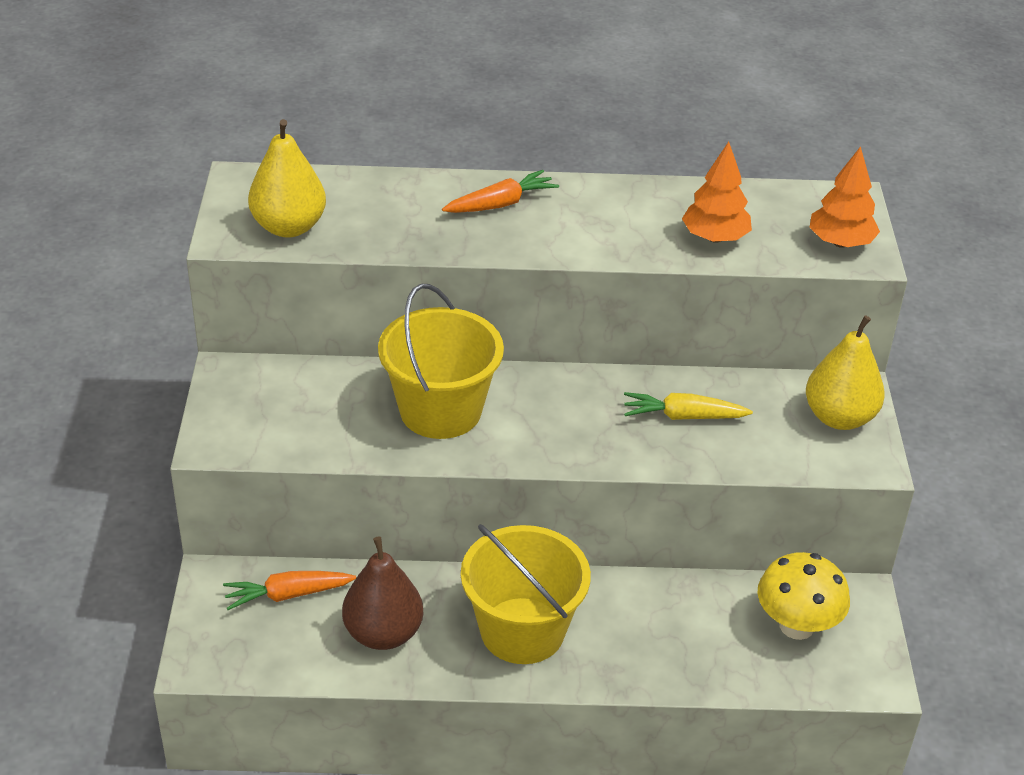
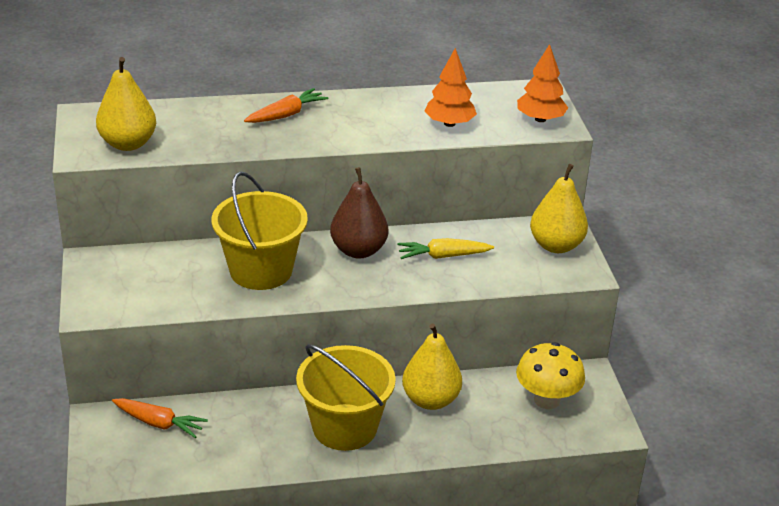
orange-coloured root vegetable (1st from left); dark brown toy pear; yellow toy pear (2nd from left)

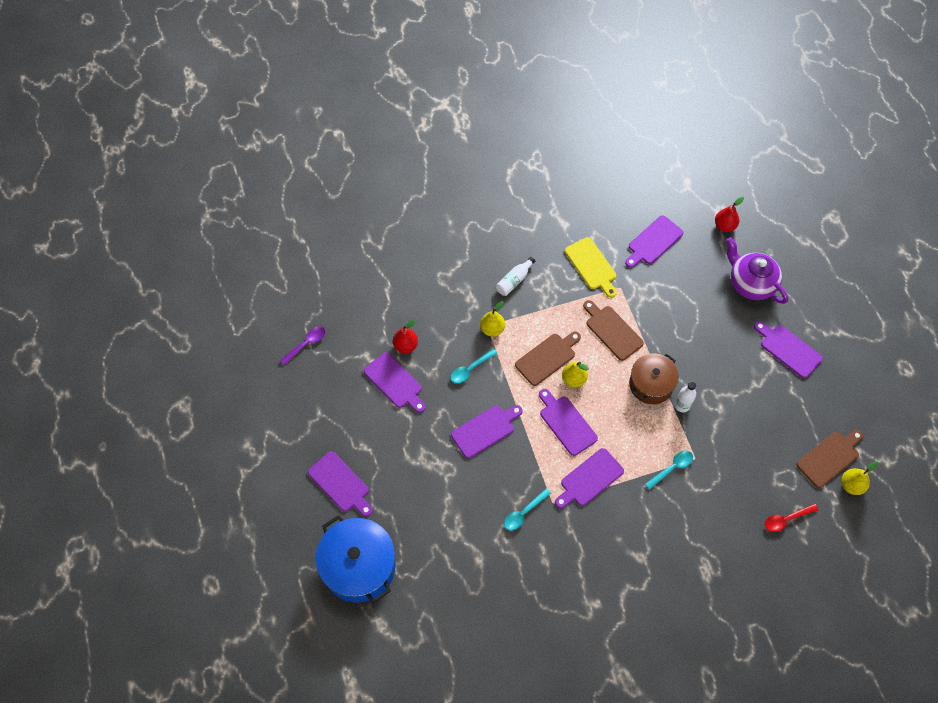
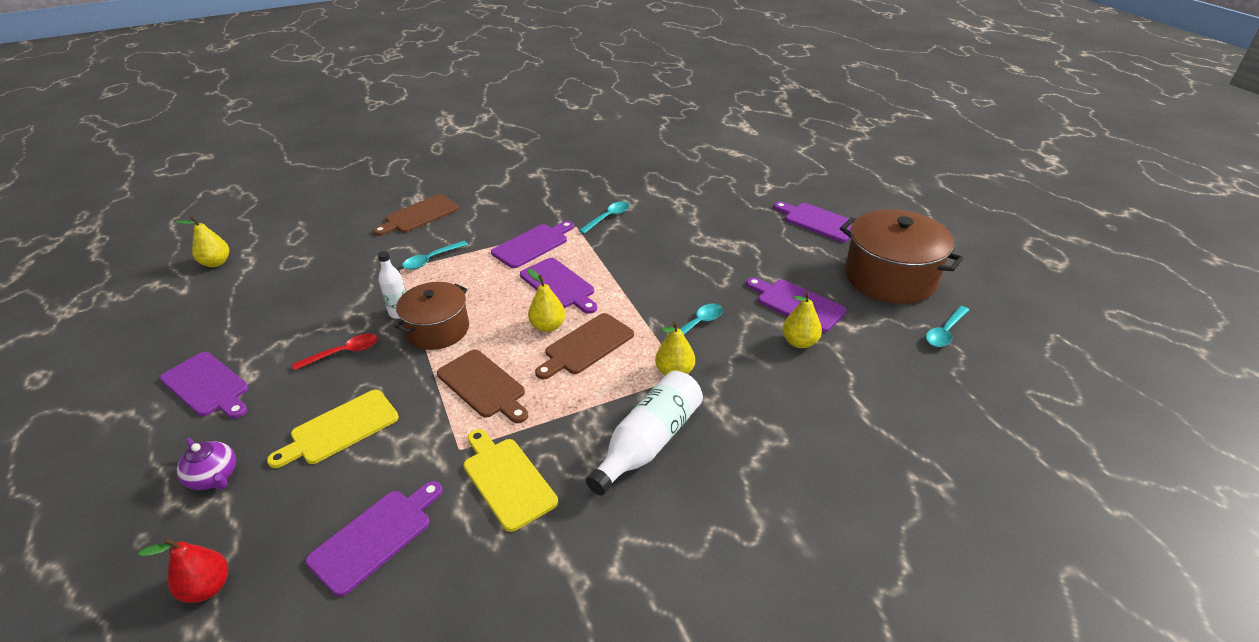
aqua tablespoon (4th from left); royal blue stockpot; yellow toy pear (4th from left); royal purple bread board (3rd from left in the first image); white drink bottle (2nd from left); royal purple china teapot; crimson tablespoon; dark brown bread board (1st from left); yellow bread board (1st from left); dark brown stockpot (2nd from left)

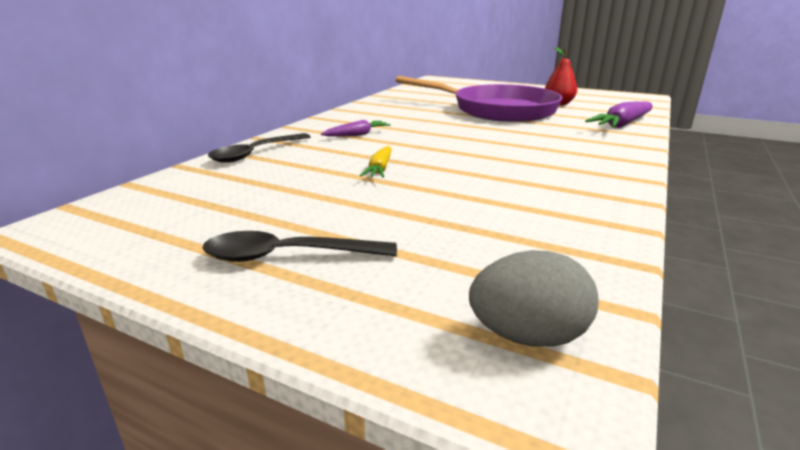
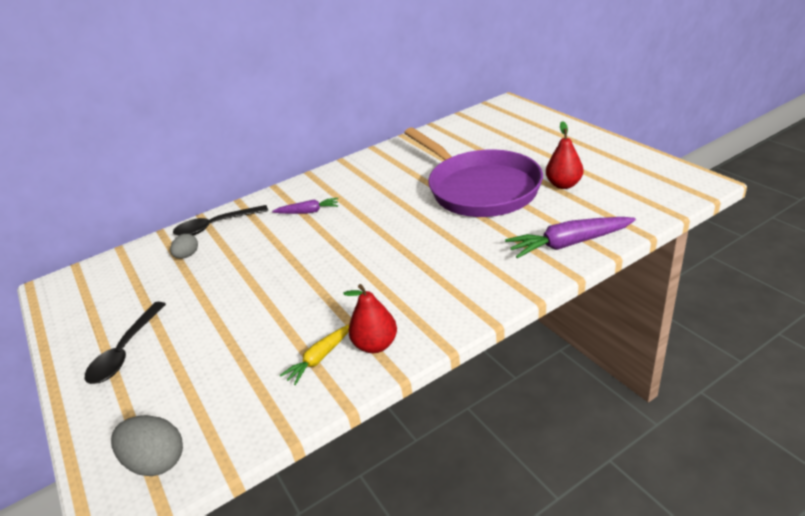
ebony tablespoon (1st from left); yellow root vegetable; ash-grey egg (2nd from left); crimson toy pear (1st from left)

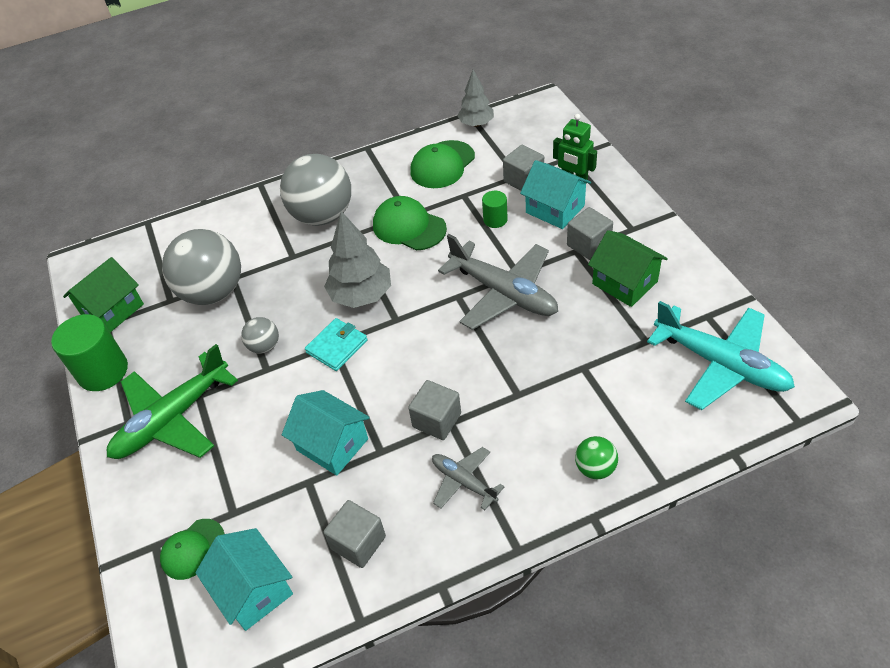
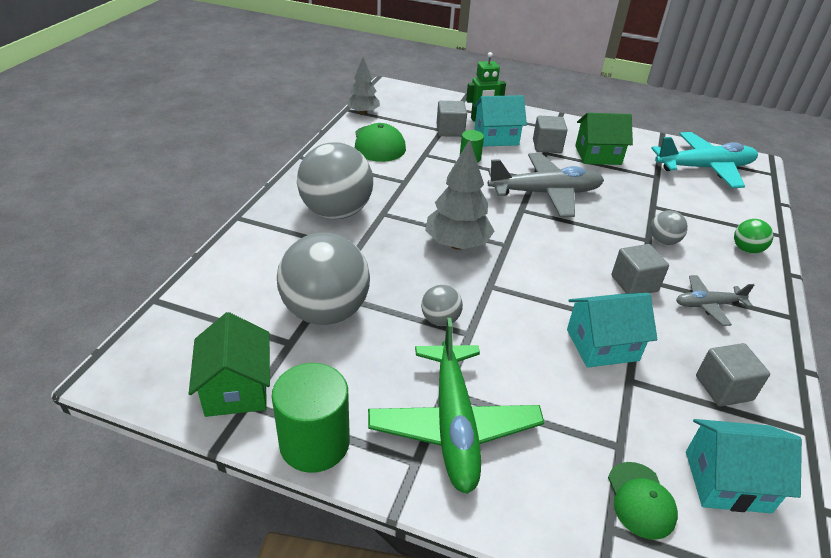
aqua wallet; leaf-green baseball cap (2nd from left in the first image); ash-grey ball (4th from left)

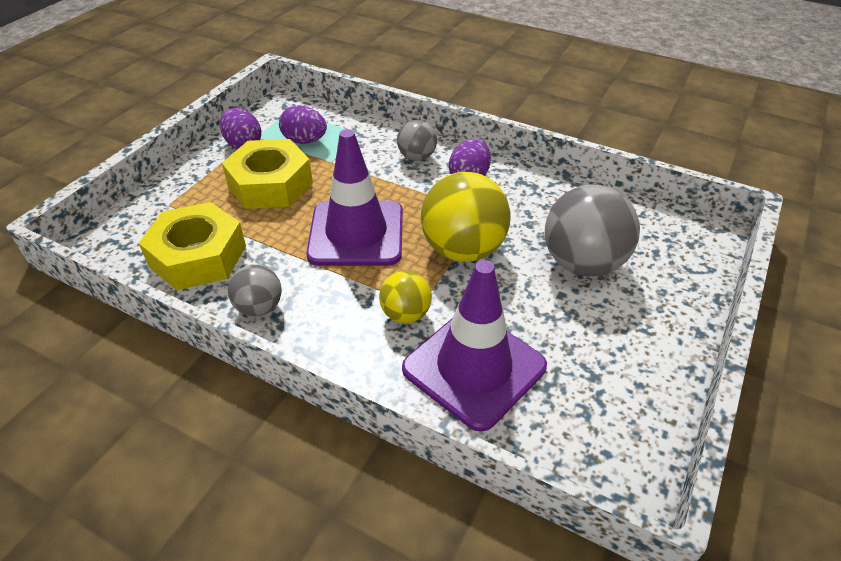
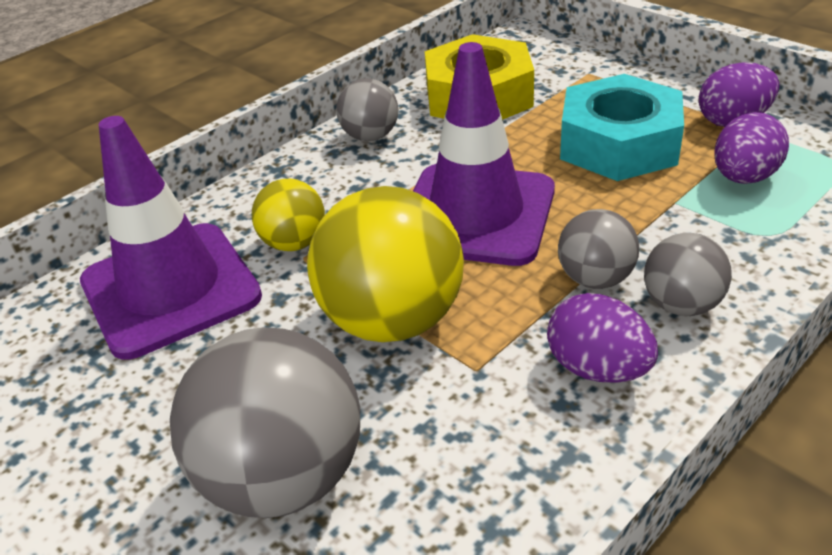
aqua nut; ash-grey ball (3rd from left)

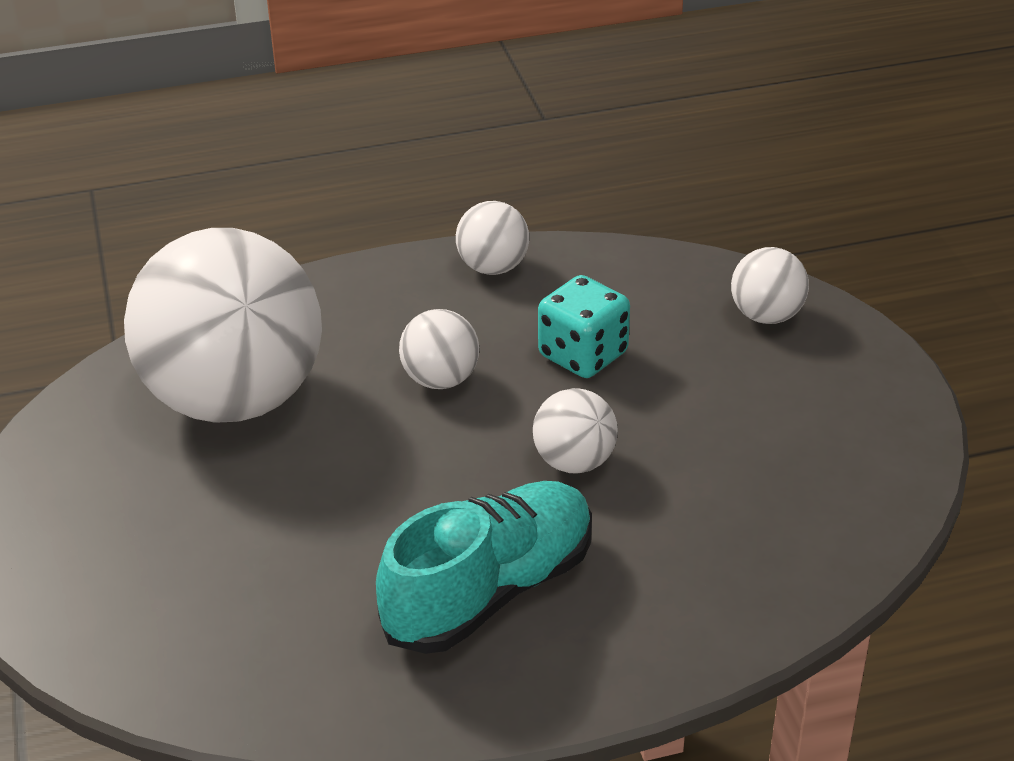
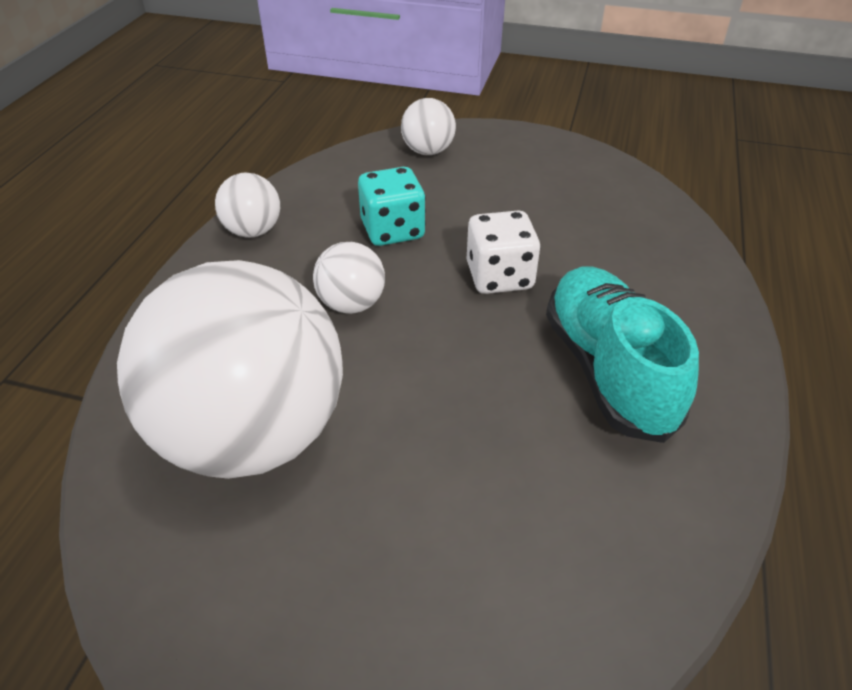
white game die

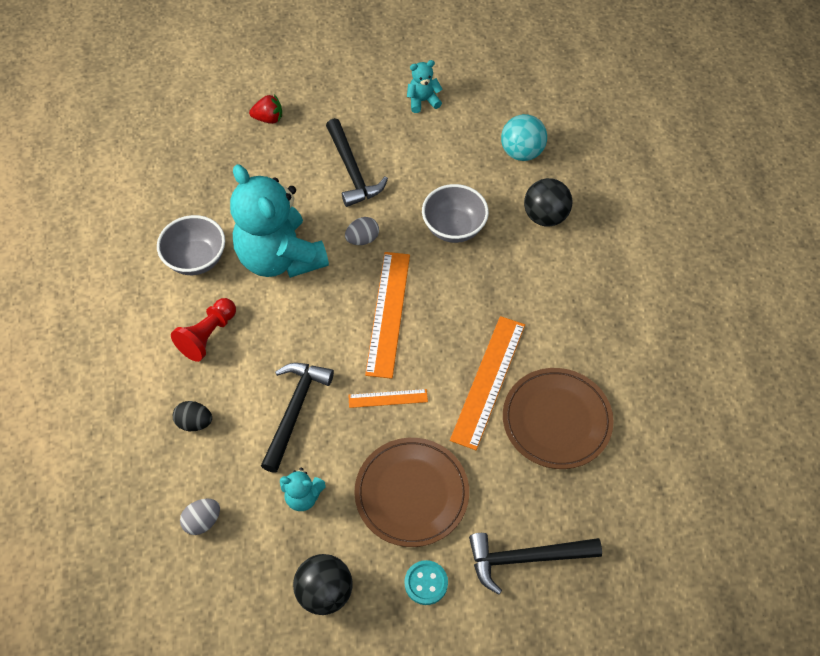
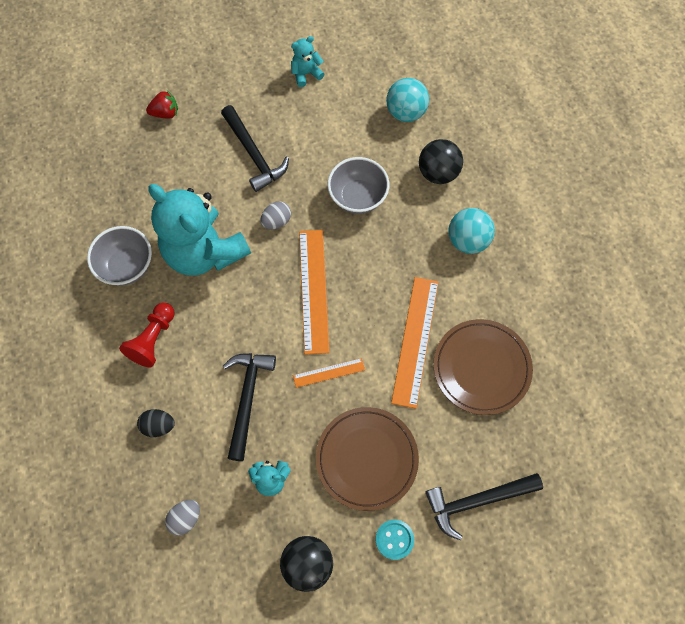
aqua ball (2nd from left)

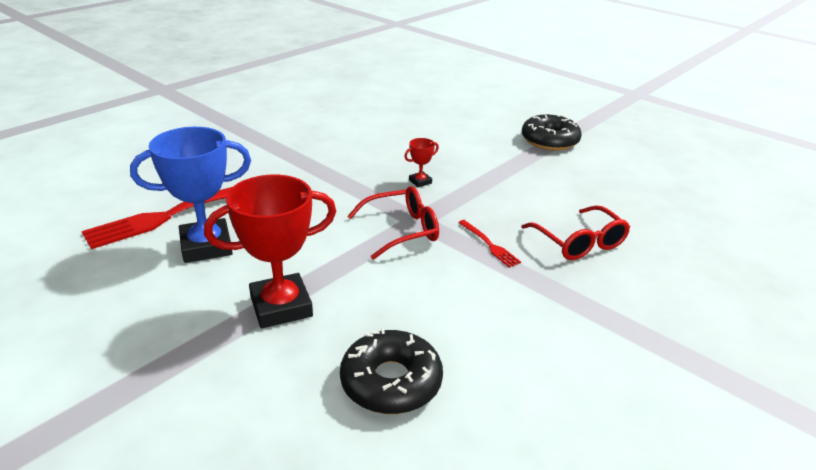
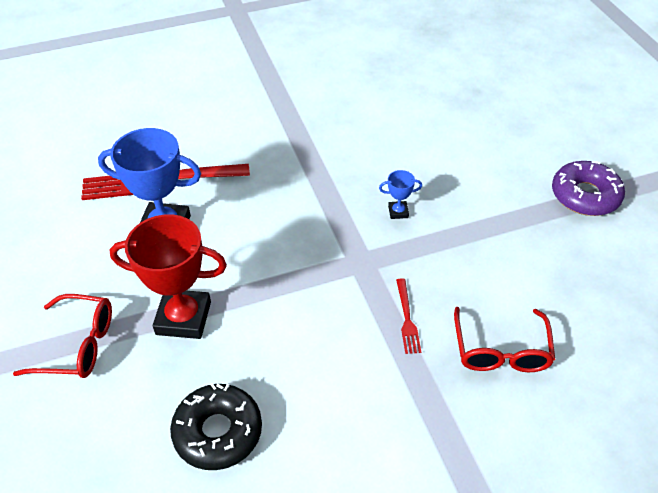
crimson eyeglasses (1st from left); royal blue award cup (2nd from left); royal purple glazed donut

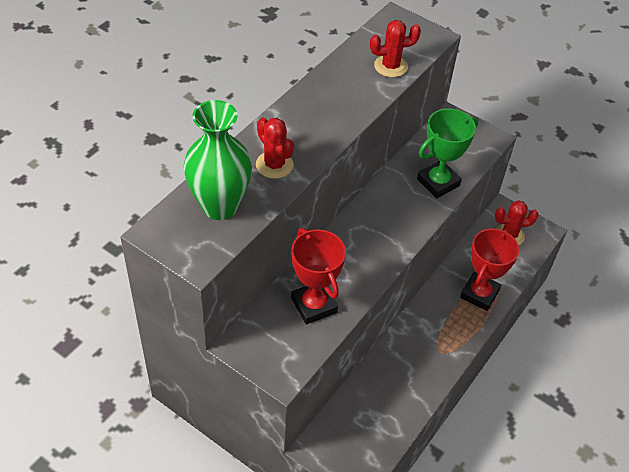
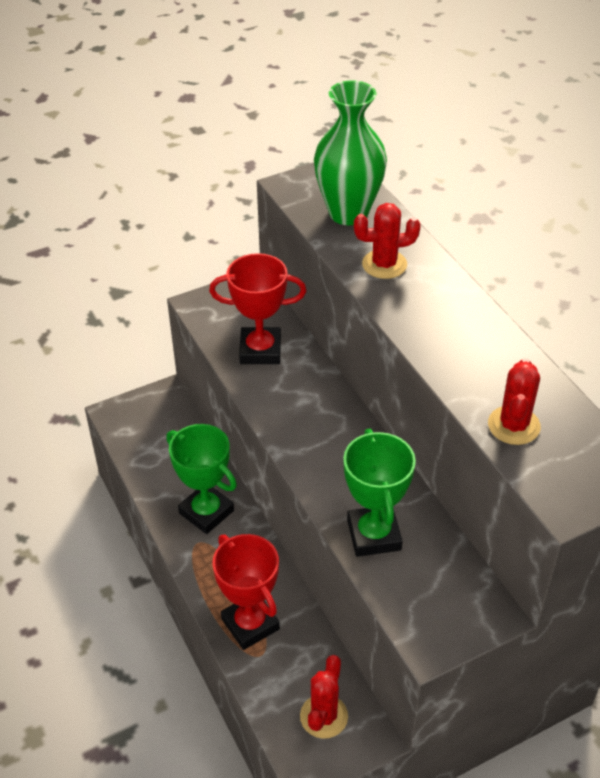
leaf-green award cup (1st from left)

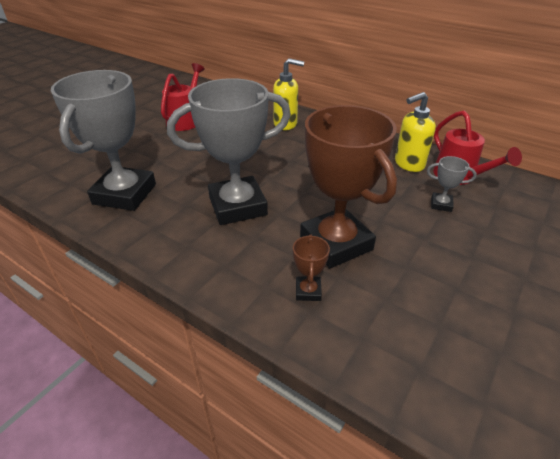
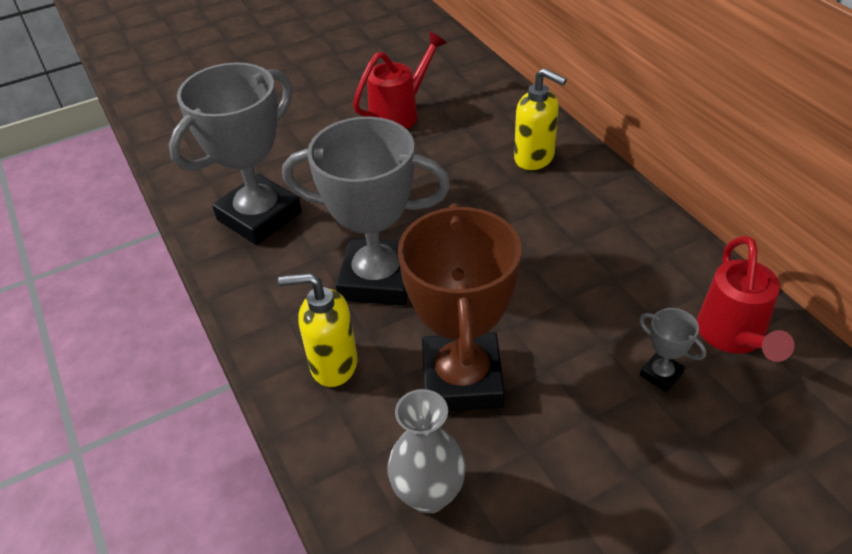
dark brown award cup (1st from left in the first image); yellow soap pump (1st from left); ash-grey vase

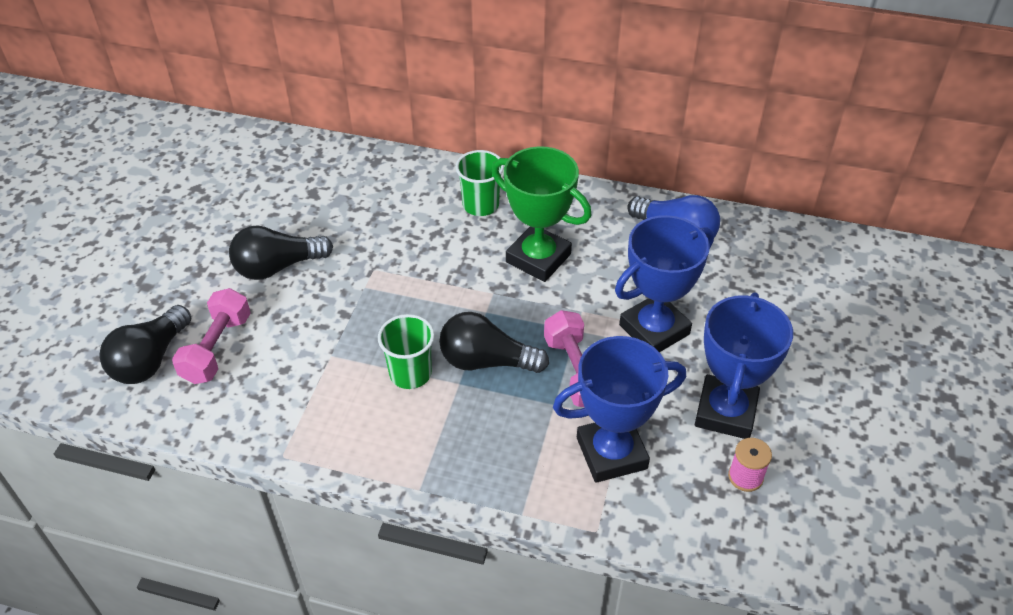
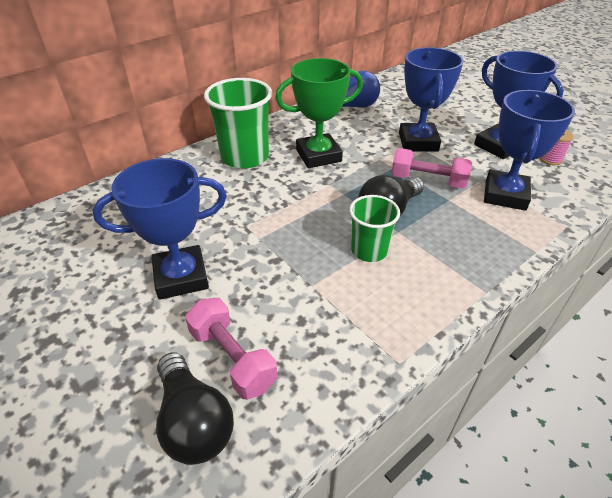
royal blue award cup (1st from left); leaf-green beaker (1st from left)

